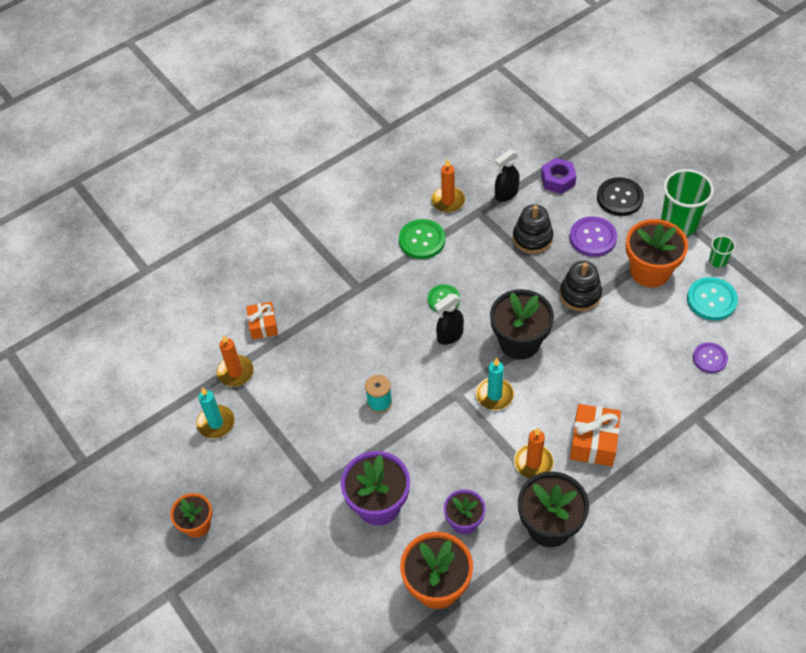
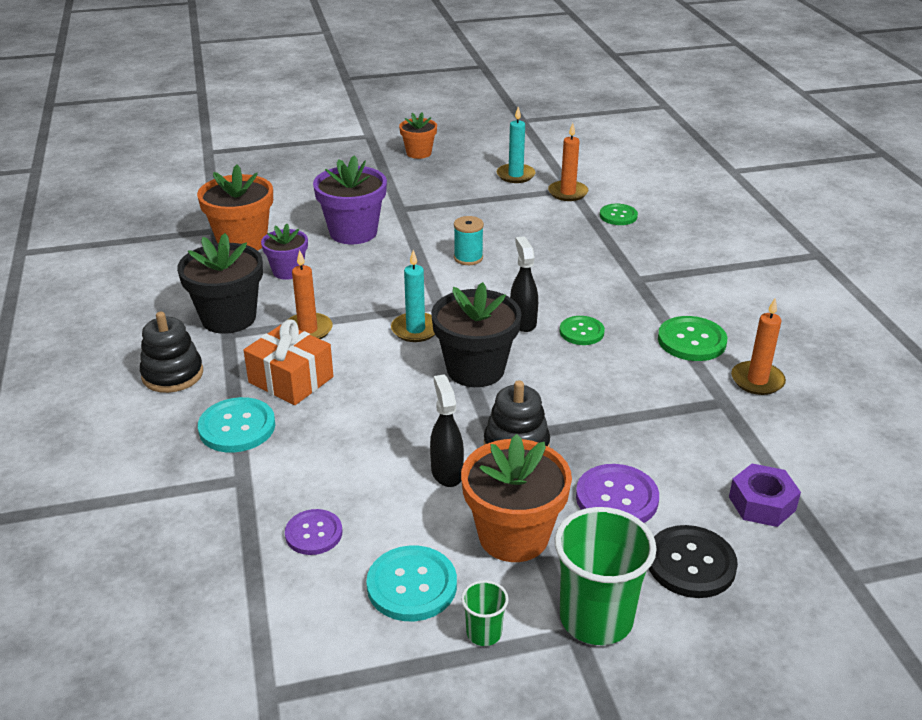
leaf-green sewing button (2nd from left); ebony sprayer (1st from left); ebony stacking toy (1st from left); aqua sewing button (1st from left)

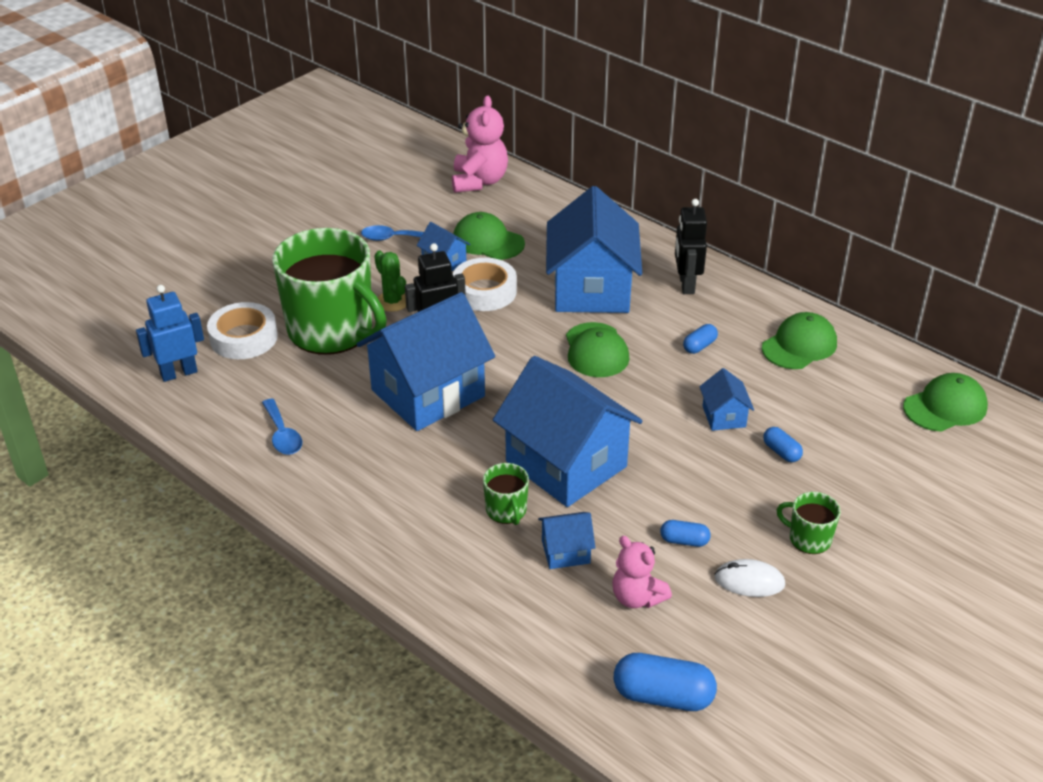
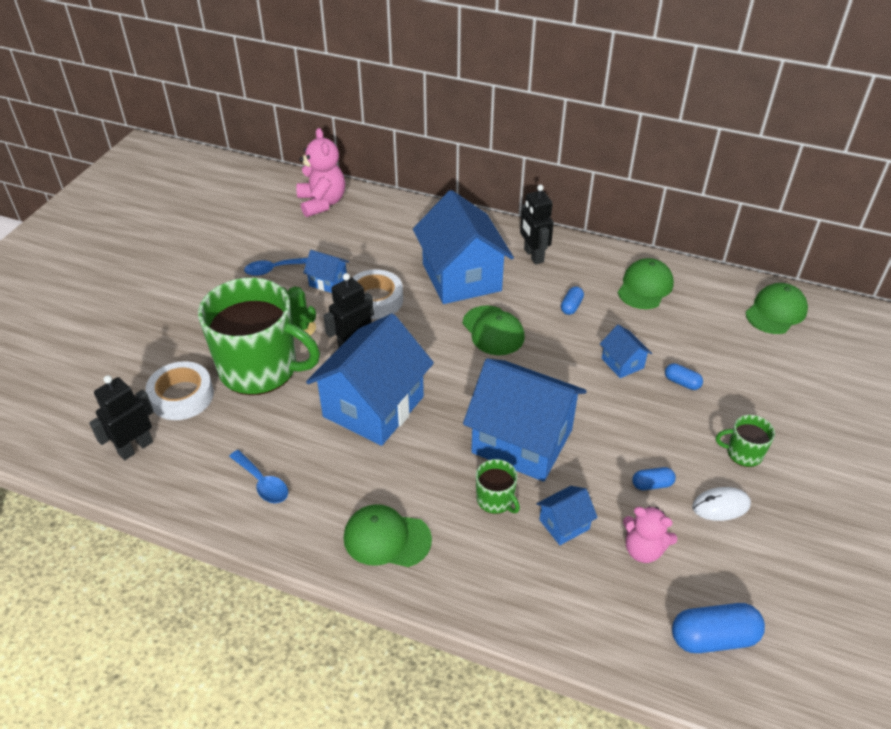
ebony toy robot (1st from left); leaf-green baseball cap (1st from left)

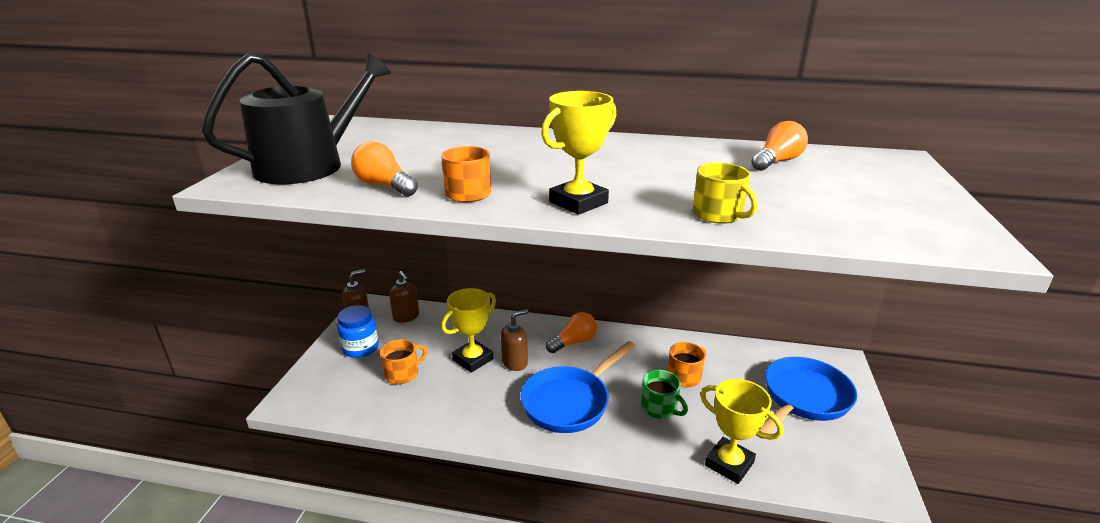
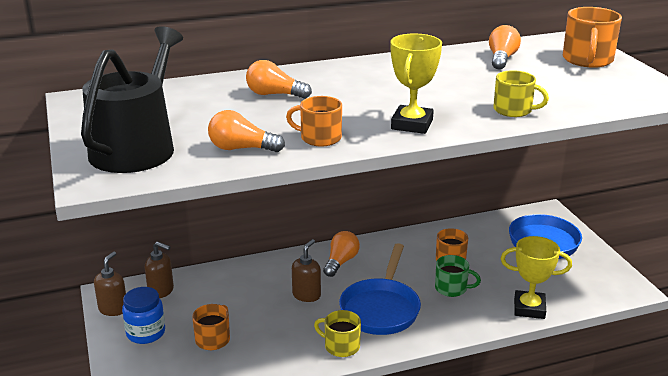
yellow award cup (1st from left in the first image); orange-coloured bulb (2nd from left); yellow tea mug (1st from left); orange-coloured tea mug (4th from left)

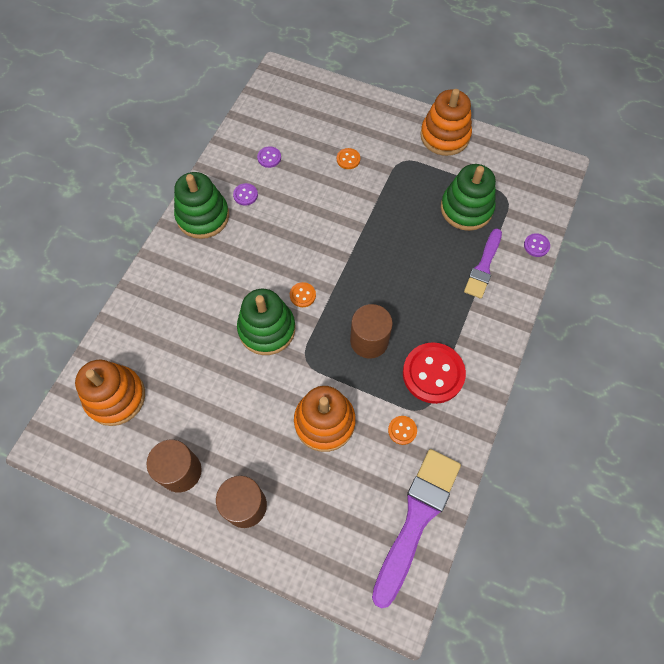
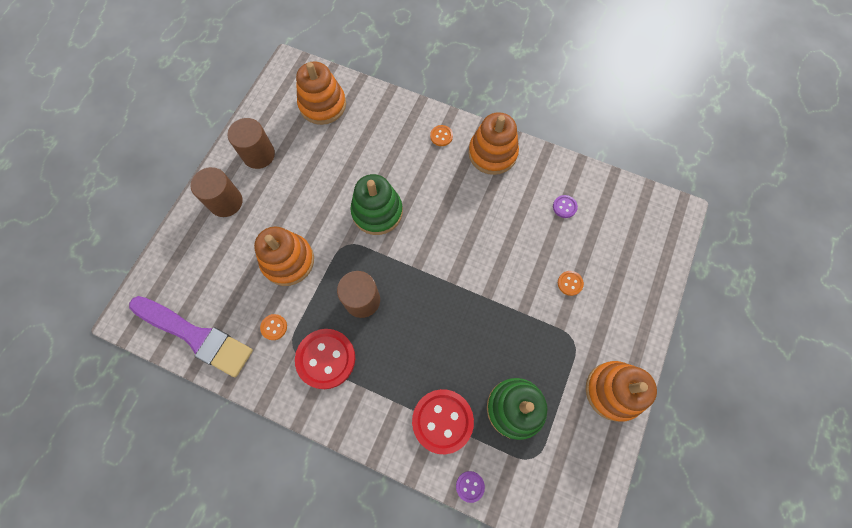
orange-coloured stacking toy (3rd from left); royal purple sewing button (1st from left in the first image); orange-coloured sewing button (2nd from left); crimson sewing button (2nd from left)

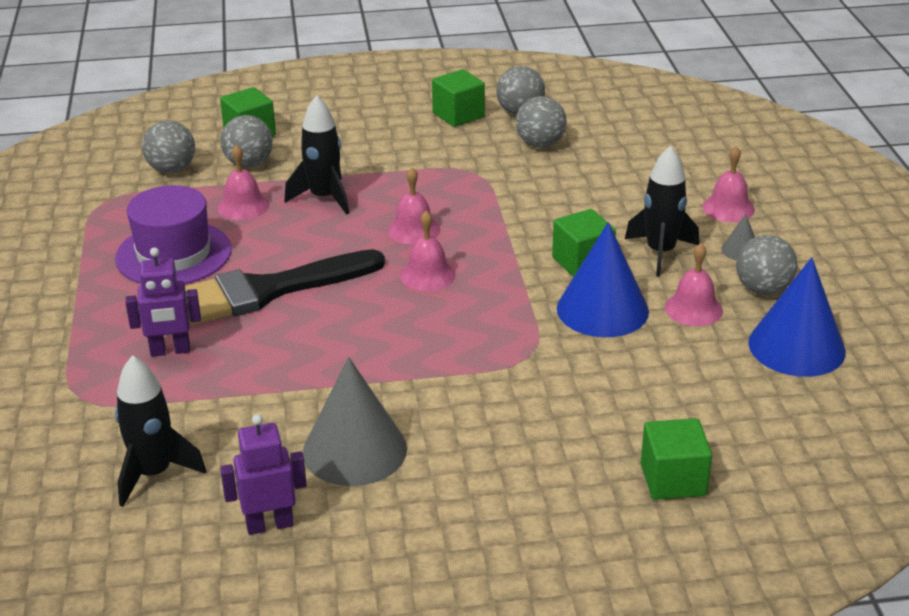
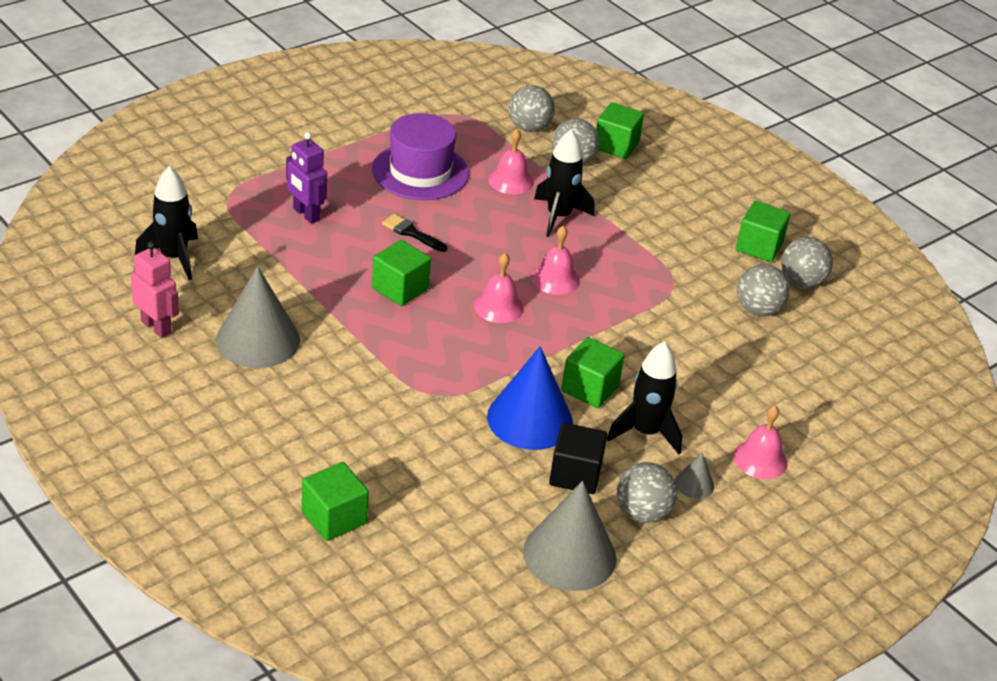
ebony paint brush; rosy toy robot; ebony cube; ash-grey cone (2nd from left); leaf-green cube (2nd from left)

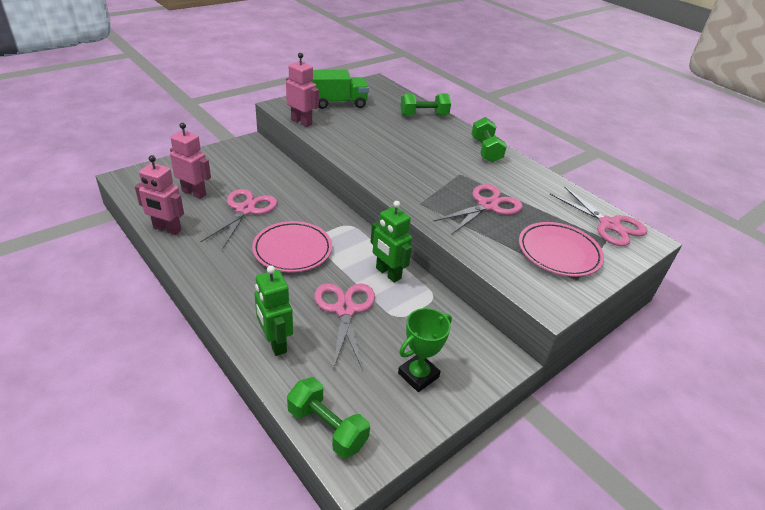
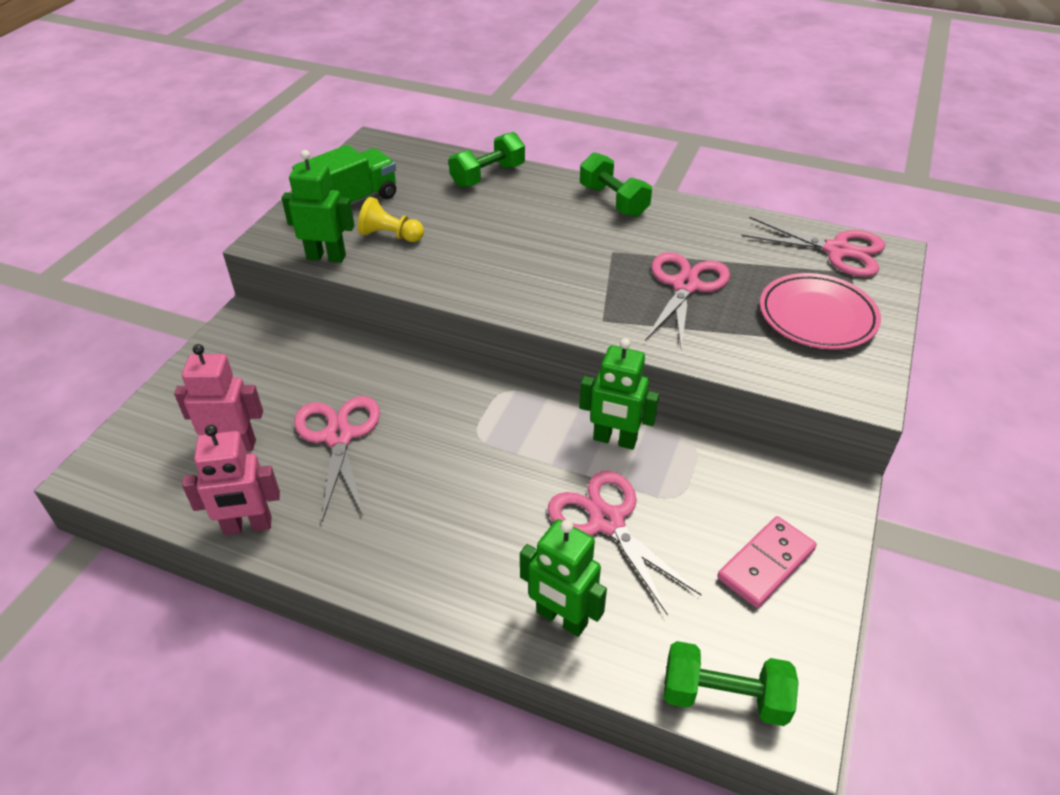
rosy dinner plate (1st from left in the first image); leaf-green toy robot (1st from left); rosy domino tile; yellow pawn

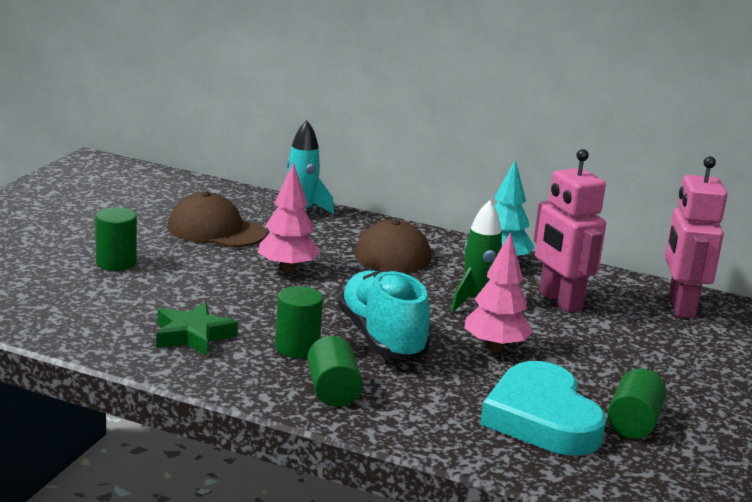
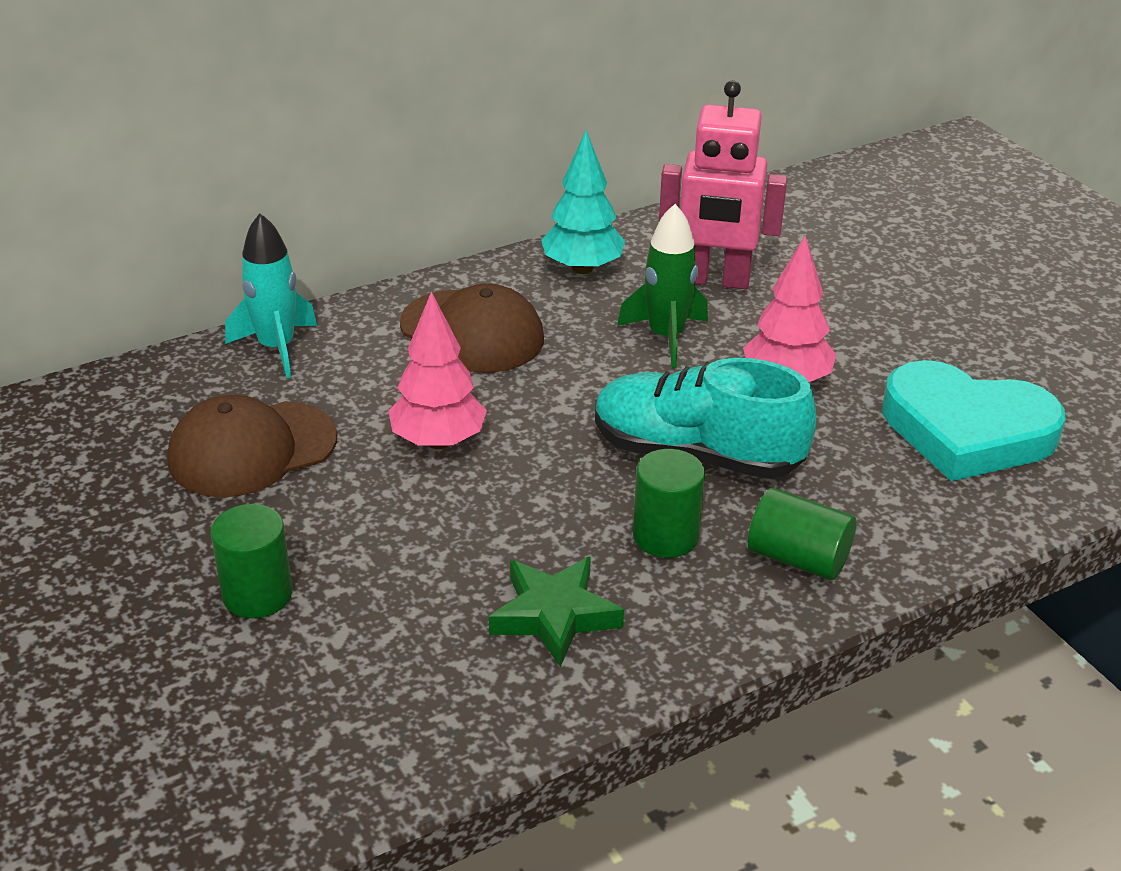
leaf-green cylinder shape (4th from left in the first image); rosy toy robot (2nd from left in the first image)

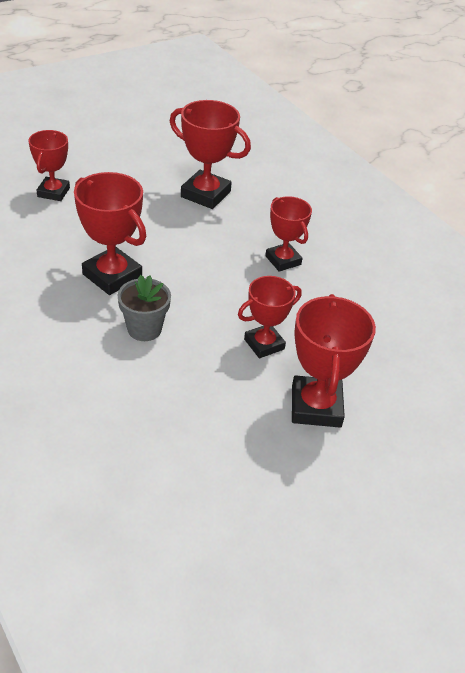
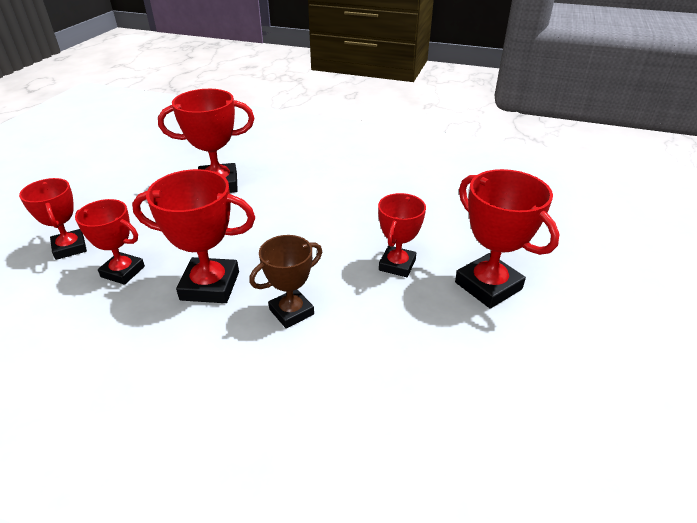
dark brown award cup; crimson award cup (2nd from left)

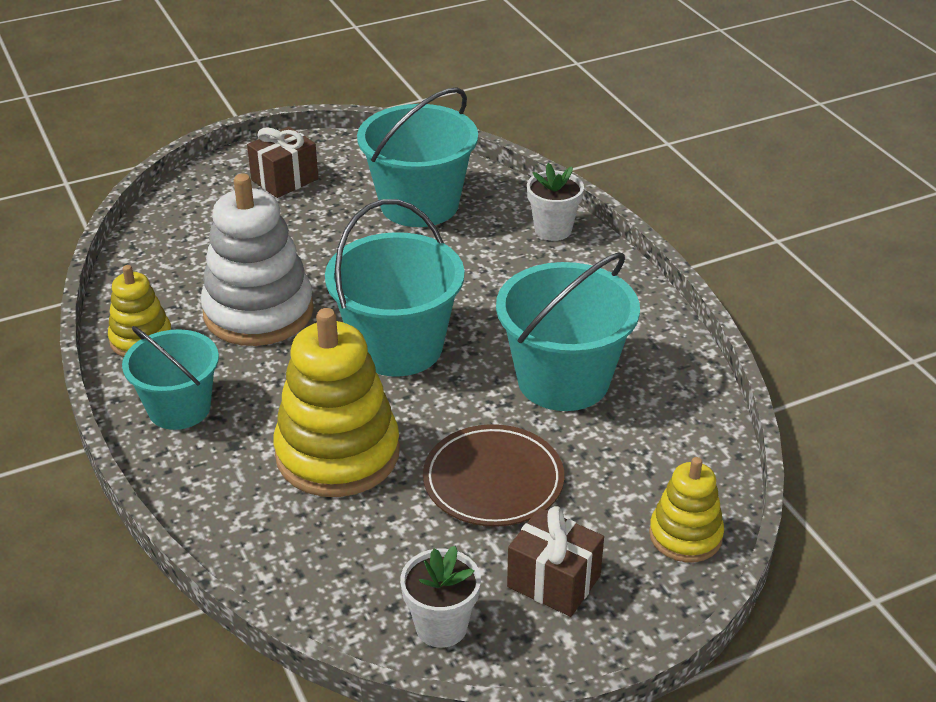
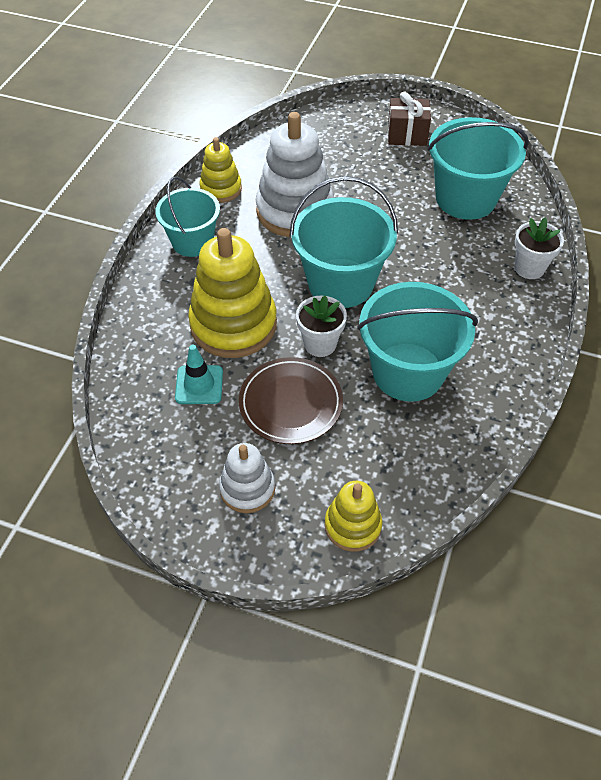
white plant pot (1st from left); white stacking toy (1st from left); aqua traffic cone

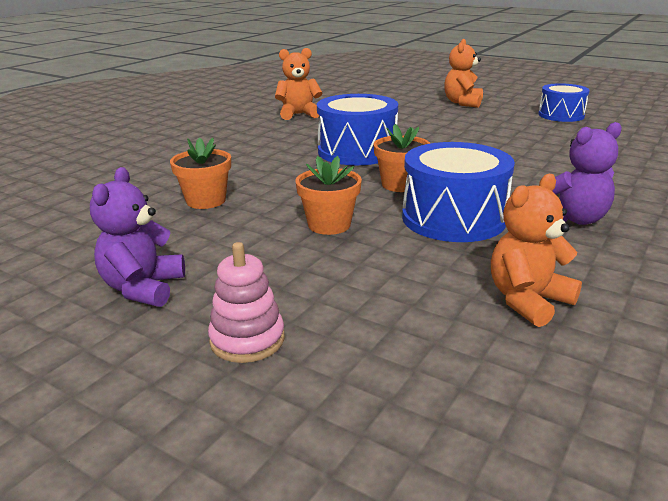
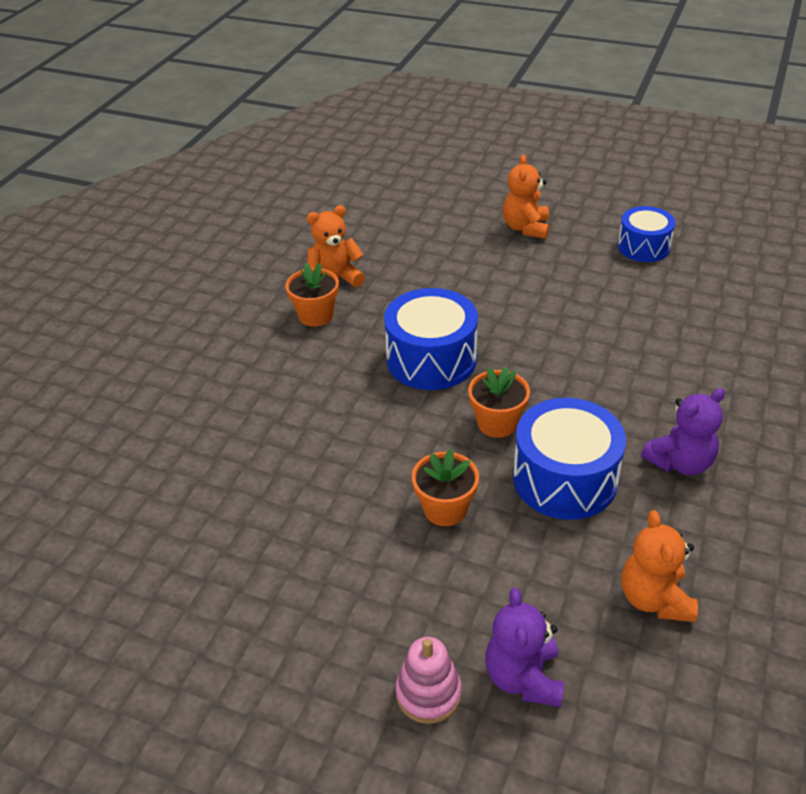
royal purple teddy bear (1st from left); orange-coloured plant pot (1st from left); orange-coloured teddy bear (3rd from left)

